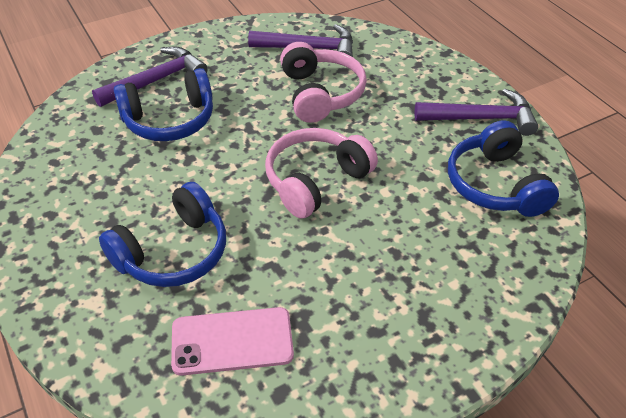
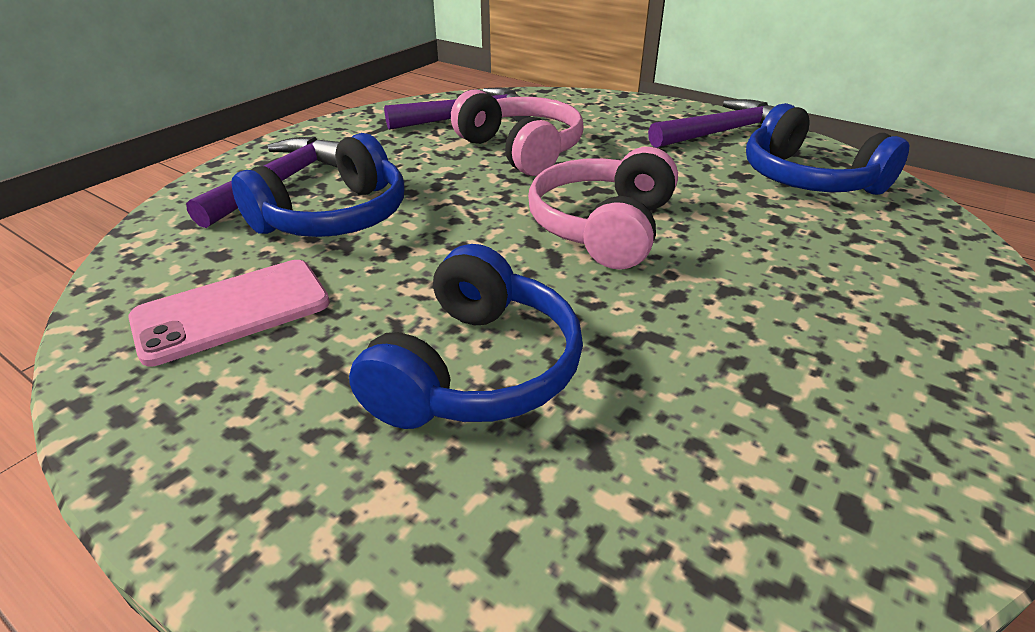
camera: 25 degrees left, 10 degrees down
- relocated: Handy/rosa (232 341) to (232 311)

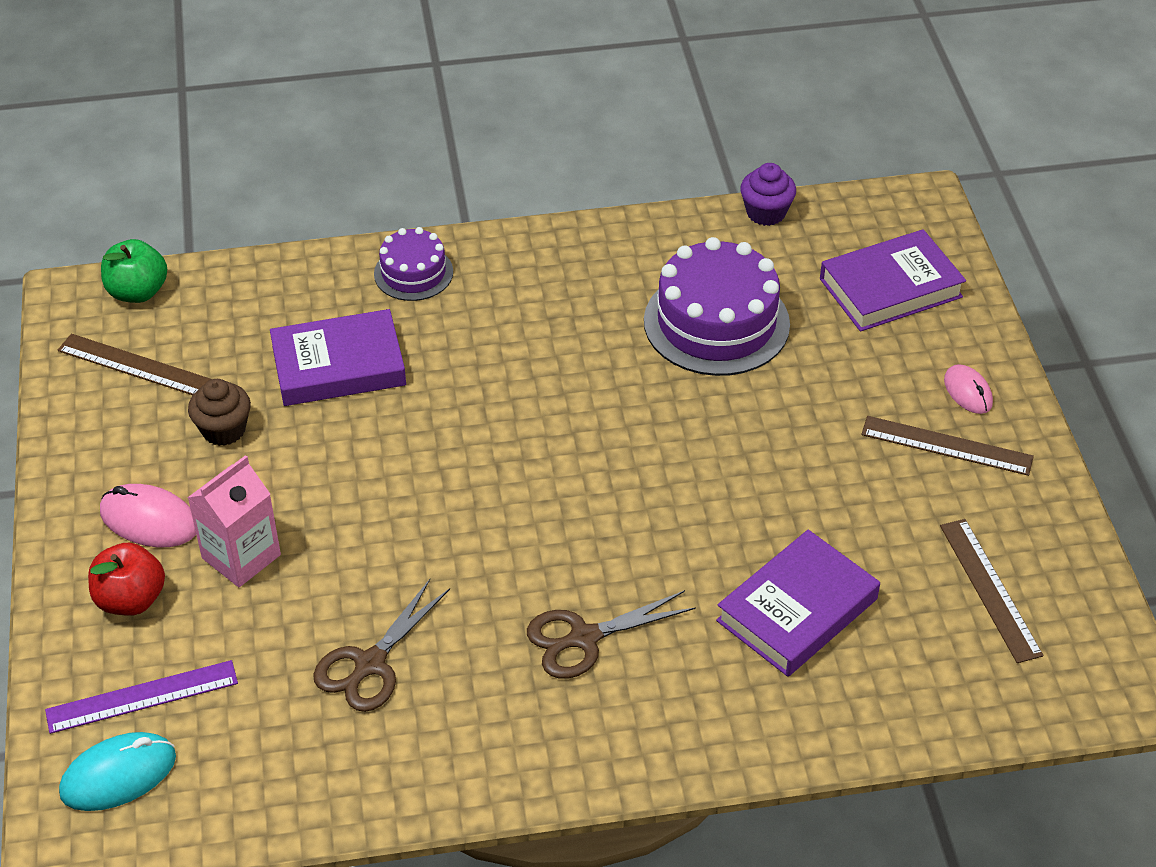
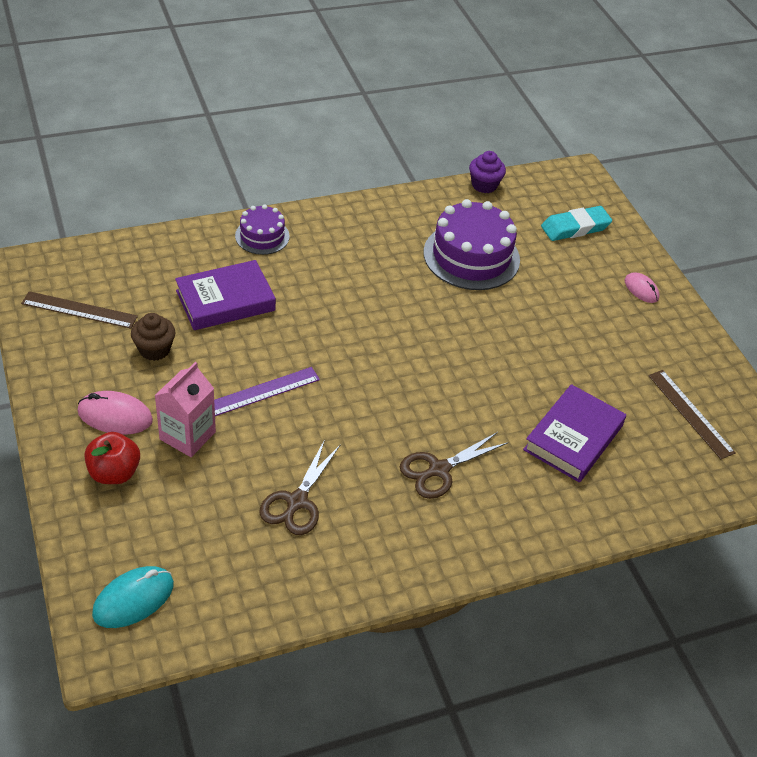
camera: 15 degrees left, 0 degrees up
- relocated: Lineal/lila (142 697) to (261 392)
- exchanged: Buch/lila (890 288) to Radiergummi/türkis (575 227)
- missing: Apfel/grün (138 292)
- missing: Lineal/braun (946 445)

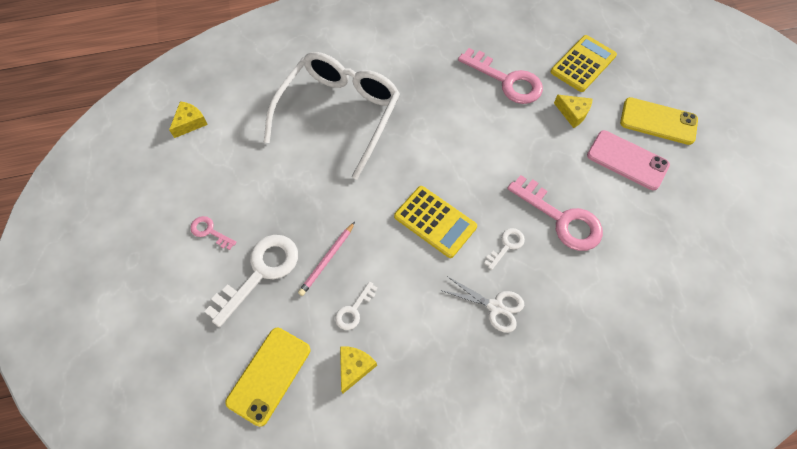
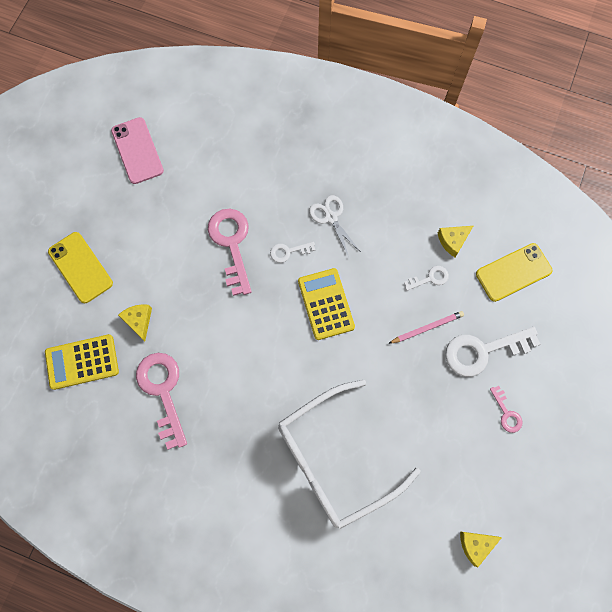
camera: 145 degrees left, 10 degrees up
- relocated: Handy/rosa (627 160) to (137 151)

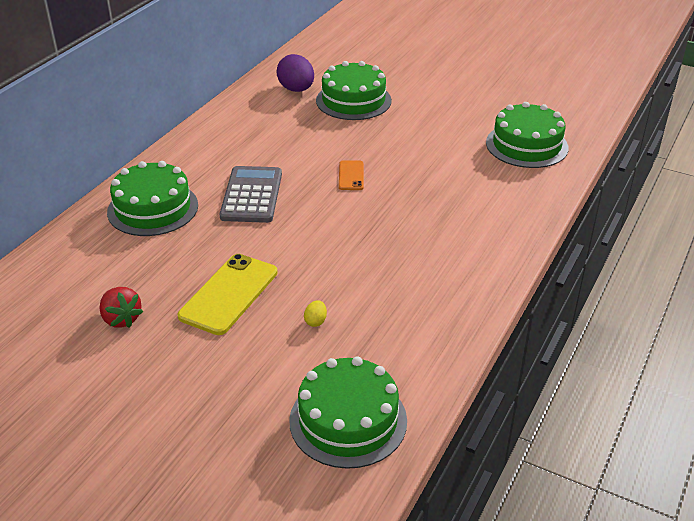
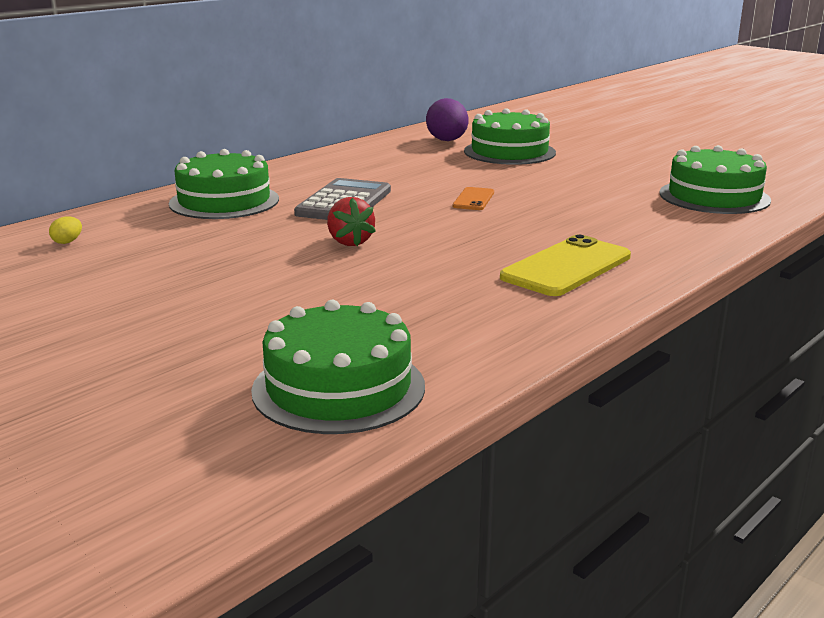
camera: 15 degrees right, 15 degrees down
- relocated: Ei/gelb (315 321) to (67 242)
- relocated: Erdbeere/rot (121 319) to (350 242)
- relocated: Handy/gelb (229 294) to (566 267)

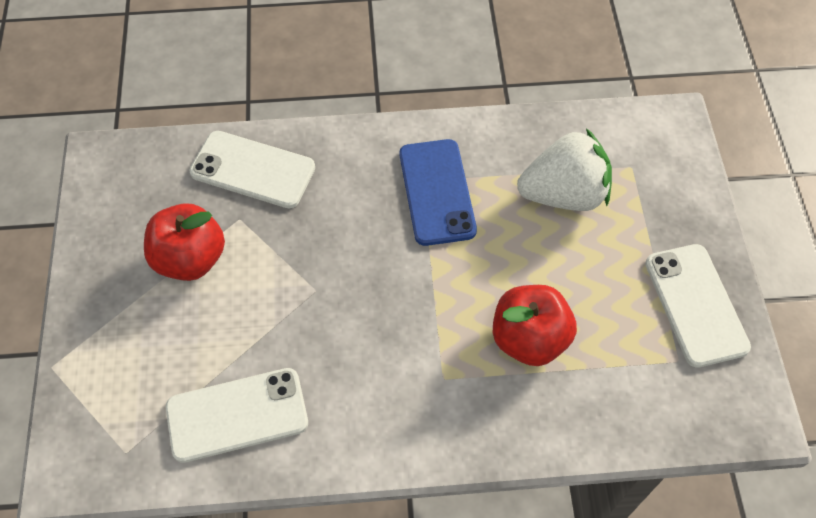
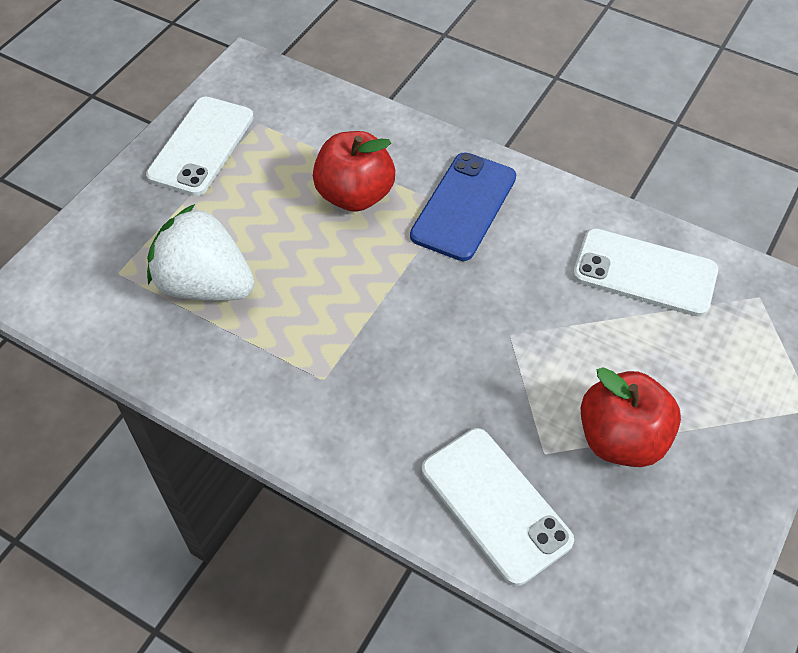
camera: 145 degrees left, 5 degrees down
- relocated: Handy/blau (437 192) to (464 206)

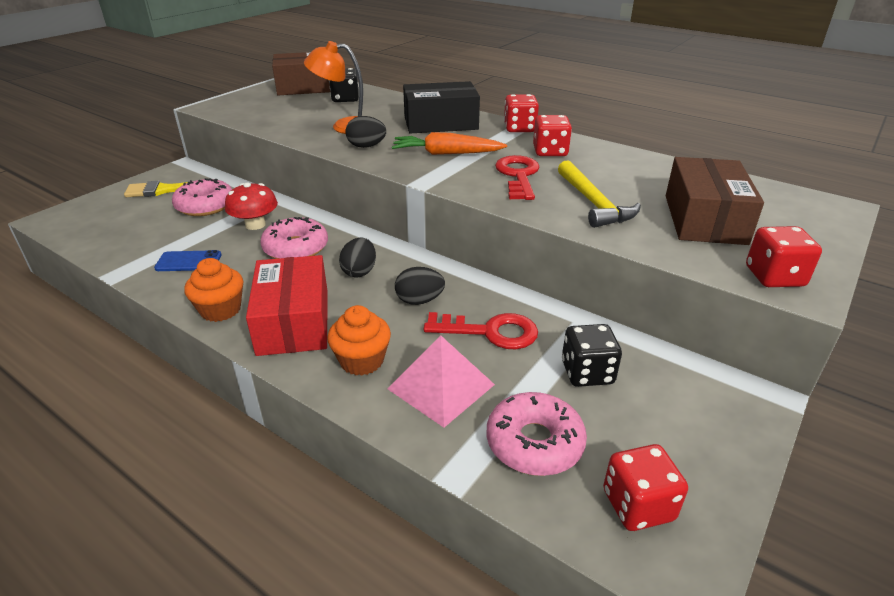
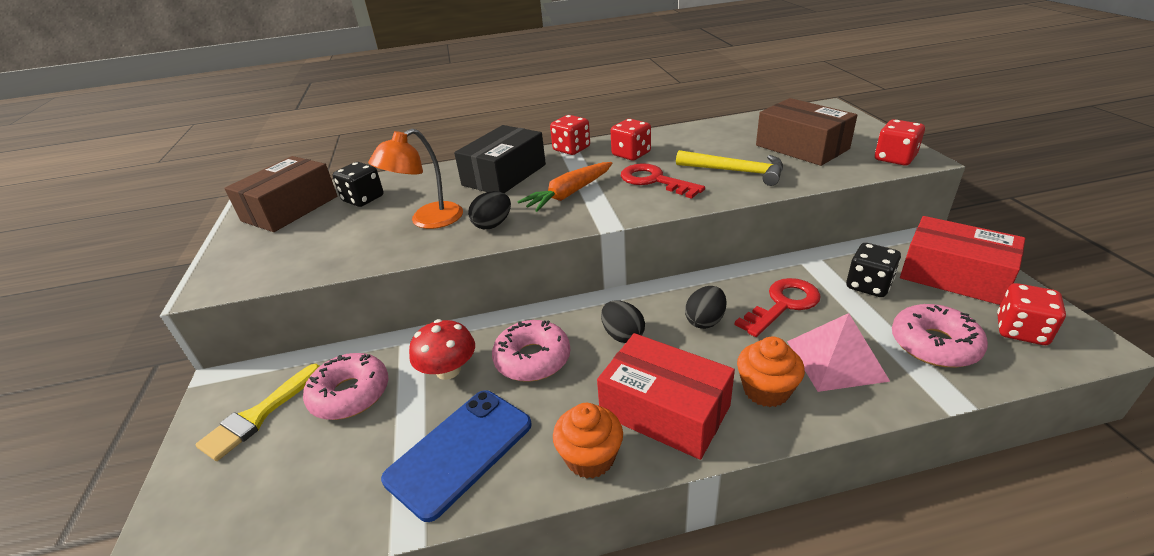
camera: 45 degrees left, 0 degrees up
- size: Handy/blau (188 261) = (460 451) x1.80
- appeared: Schachtel/rot (954 275)

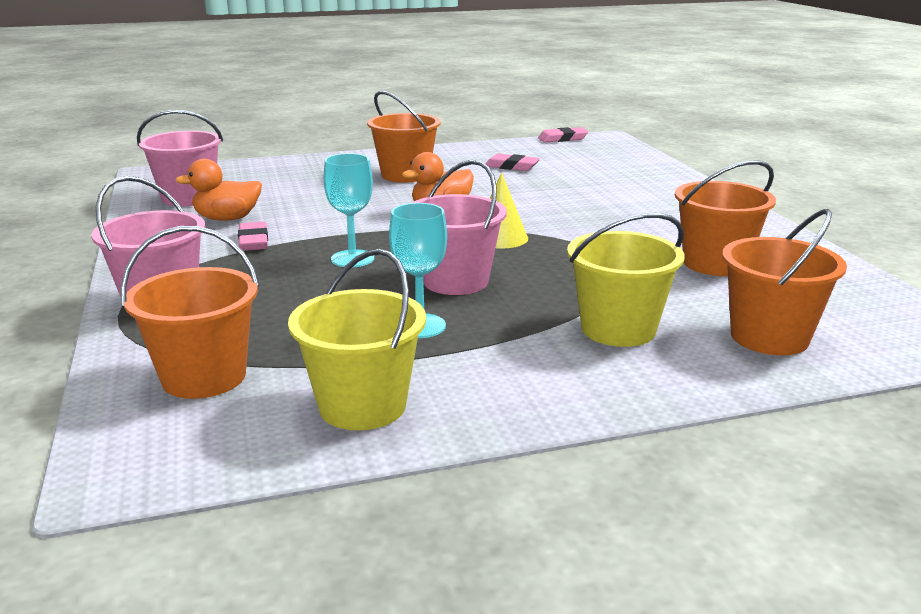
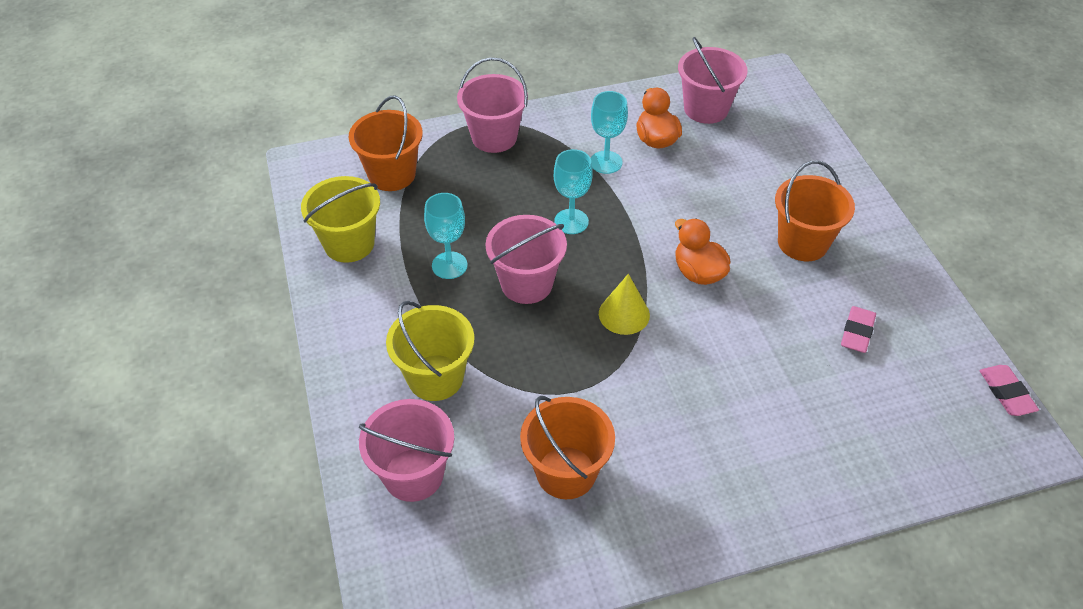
camera: 90 degrees right, 25 degrees up
- colour: Eimer/orange (769 337) to Eimer/rosa (413 475)
- exchanged: Radiergummi/rosa (253 241) to Kelch/türkis (606 162)

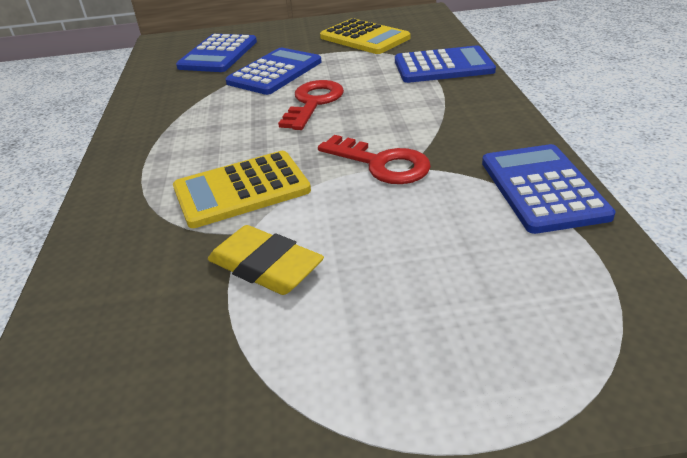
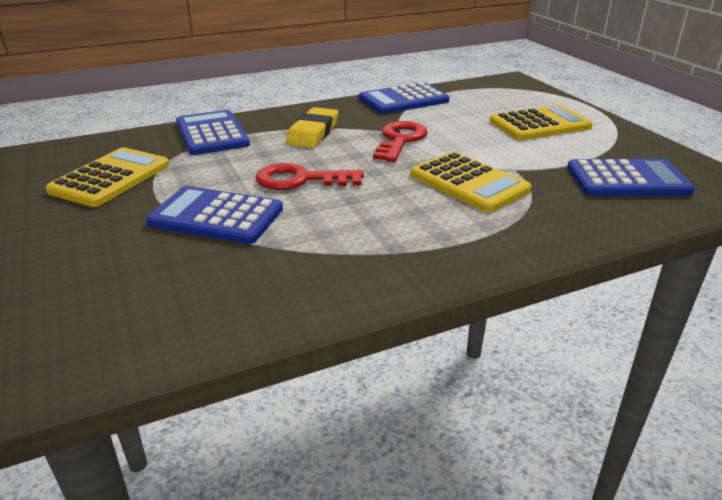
camera: 110 degrees left, 5 degrees down
- relocated: Radiergummi/gelb (265 266) to (313 133)
- appeared: Taschenrechner/gelb (539 124)
- relocated: Taschenrechner/blau (218 54) to (627 179)

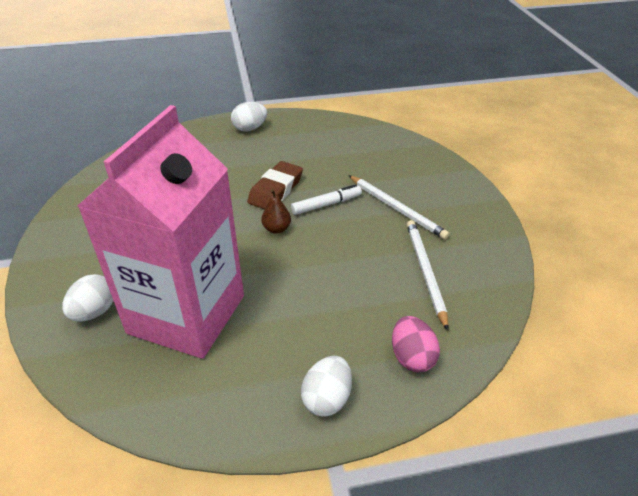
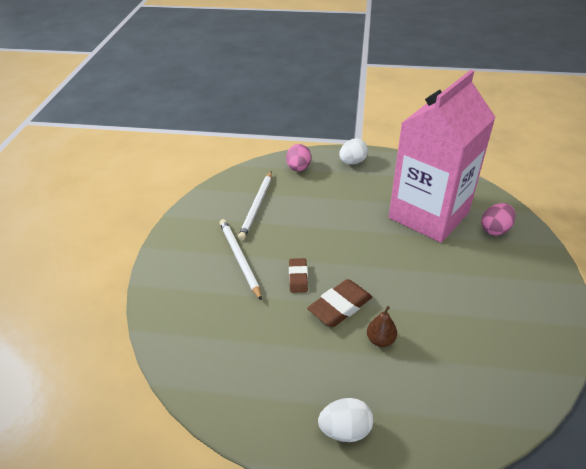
camera: 160 degrees left, 0 degrees up
- exchanged: Filzstift/weiß (326 204) to Radiergummi/braun (298 277)
- relocated: Birne/braun (276 229) to (380 340)
- colour: Ei/weiß (94 312) to Ei/rosa (495 229)

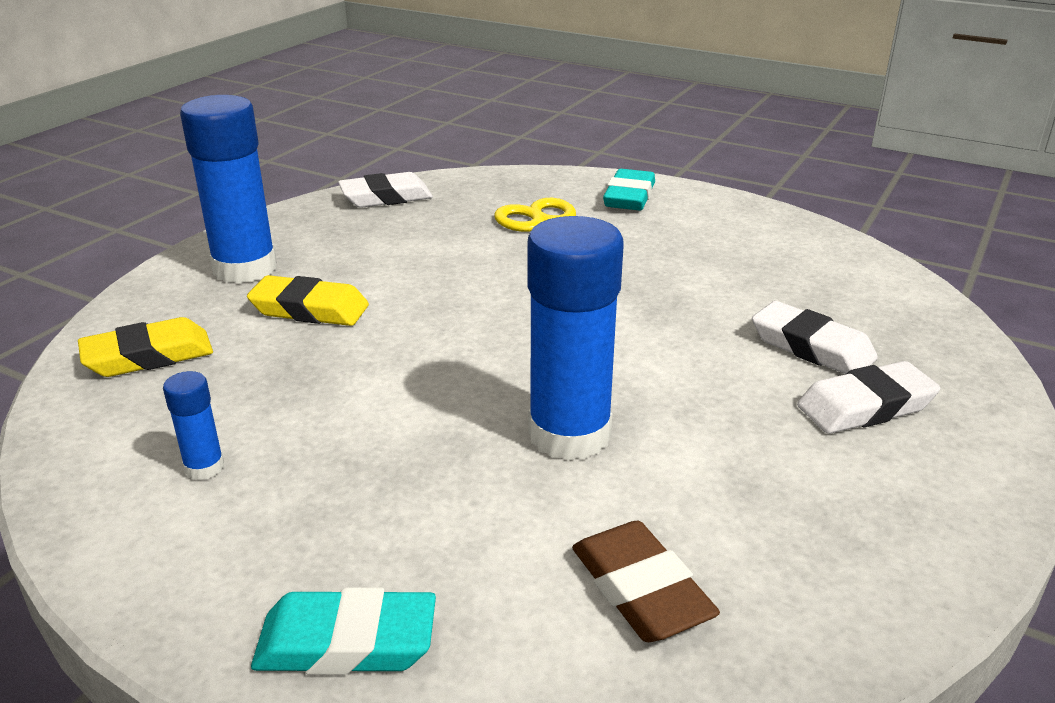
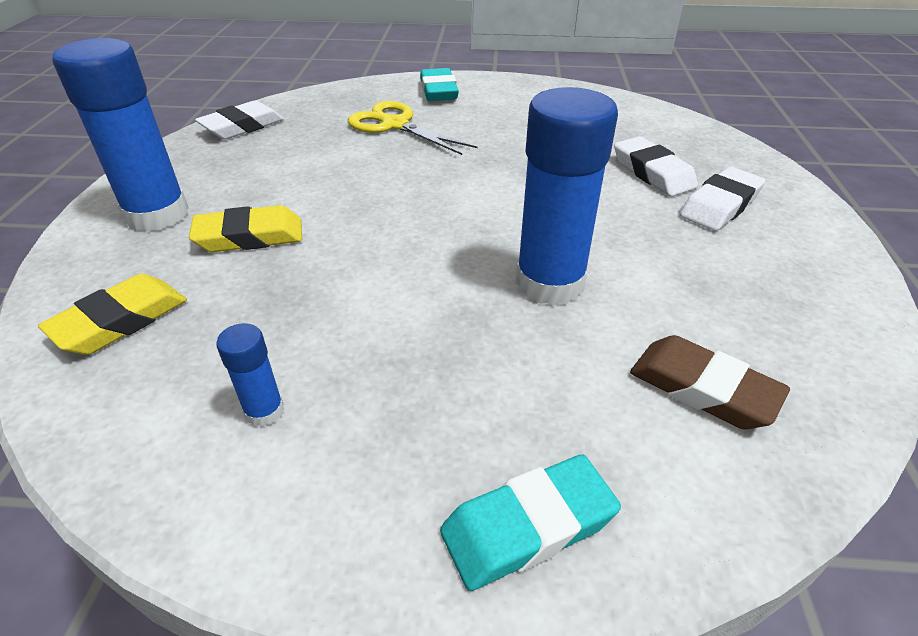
camera: 25 degrees left, 10 degrees up
- spun: Radiergummi/weiß (811 347) = (652 173) 45 degrees clockwise

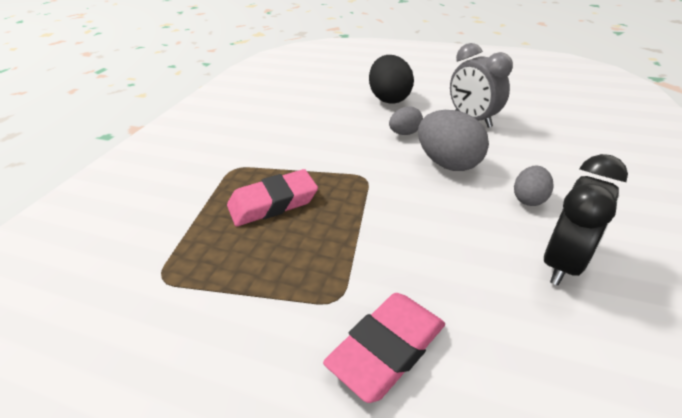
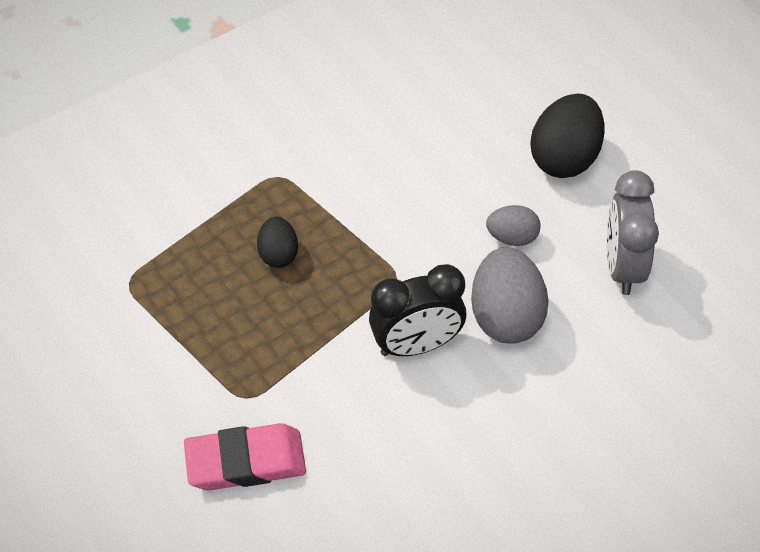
camera: 35 degrees right, 15 degrees up
- exchanged: Radiergummi/rosa (273 203) to Ei/schwarz (278 254)
- relocated: Wecker/schwarz (563 263) to (417 345)
- missing: Ei/grau (529 199)

